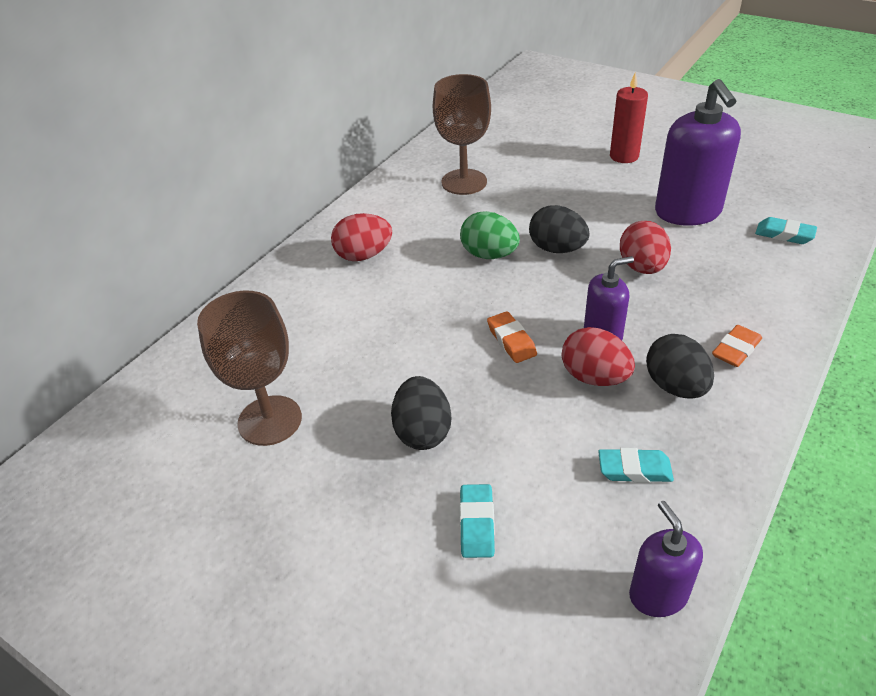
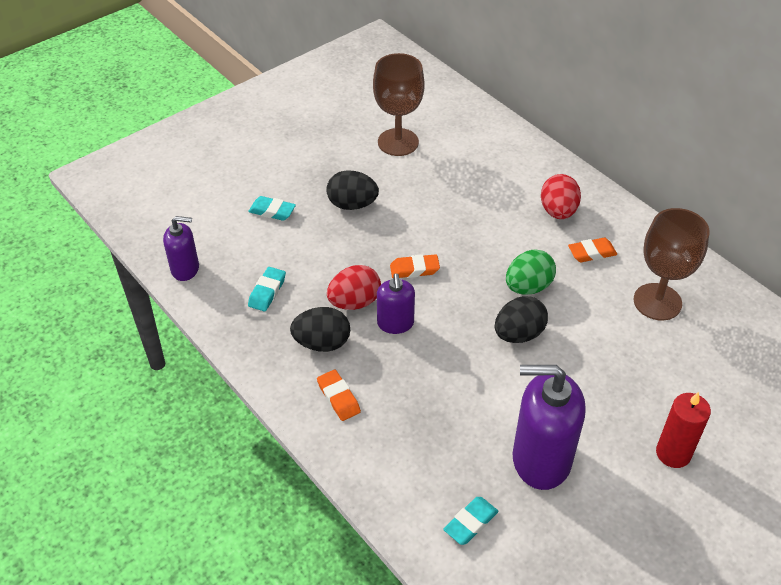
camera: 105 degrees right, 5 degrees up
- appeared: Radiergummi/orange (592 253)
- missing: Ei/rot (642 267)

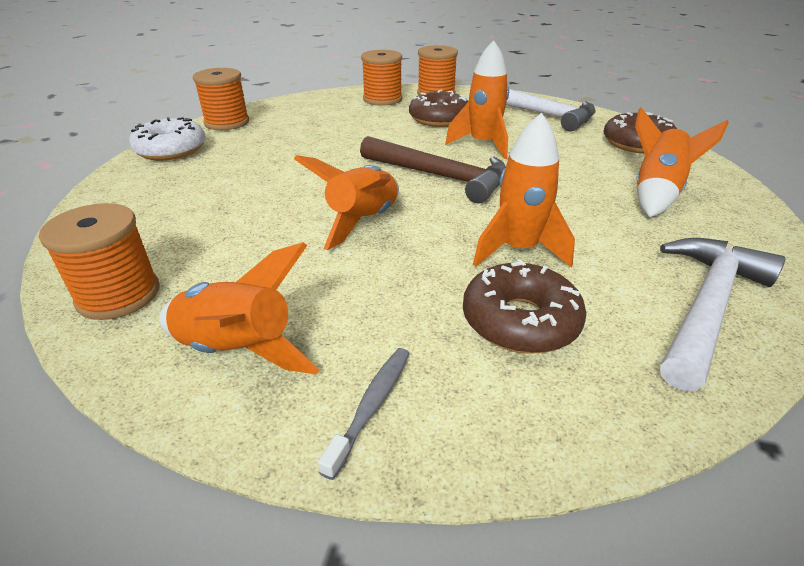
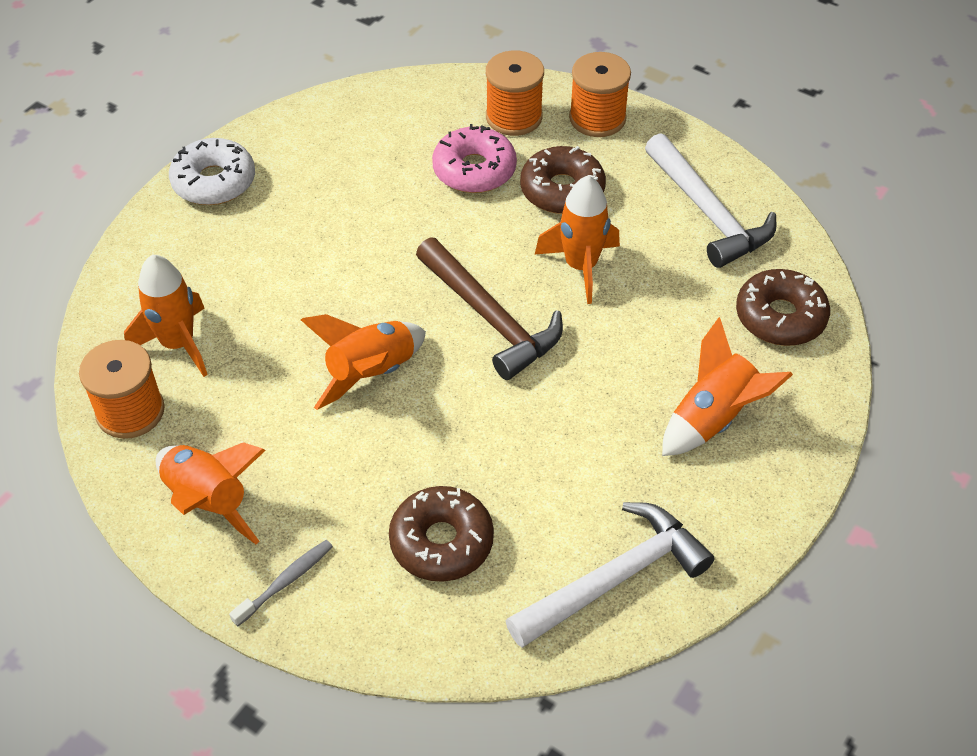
camera: 20 degrees right, 15 degrees up
- relocated: Rakete/orange (518 250) to (178 344)
- appeared: Donut/rosa (474 170)
- missing: Garnrolle/orange (227 123)

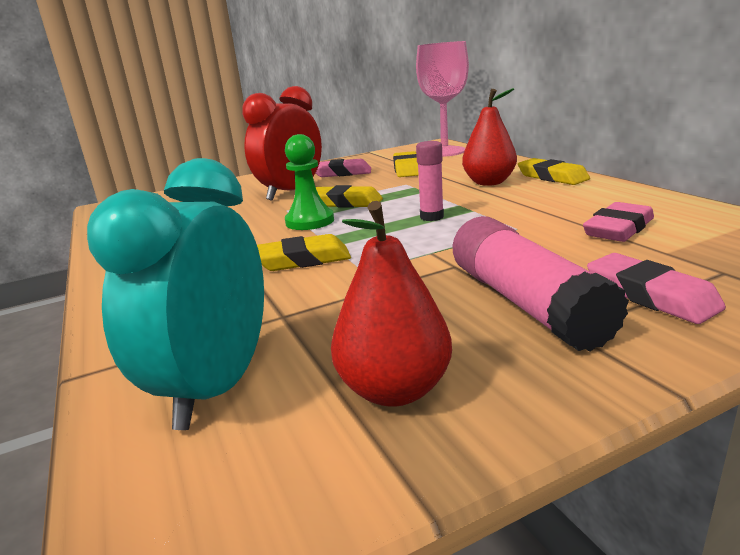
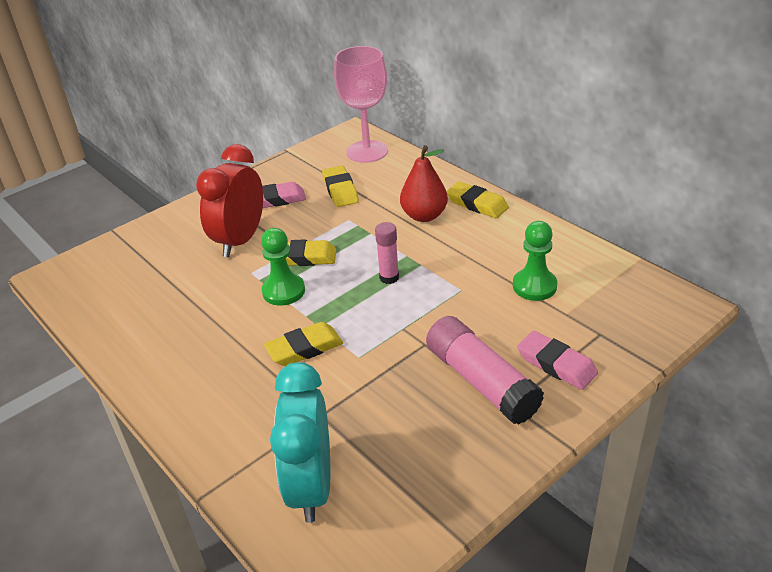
camera: 15 degrees left, 15 degrees up
- exchanged: Radiergummi/rosa (618 229) to Bauer/grün (534 286)
- missing: Birne/rot (394 390)

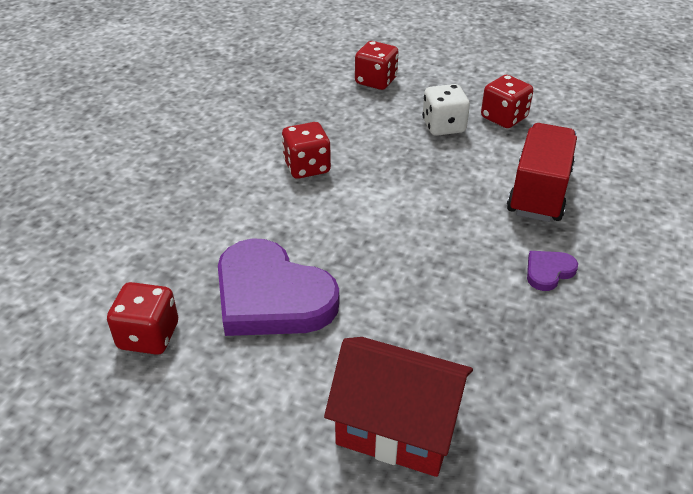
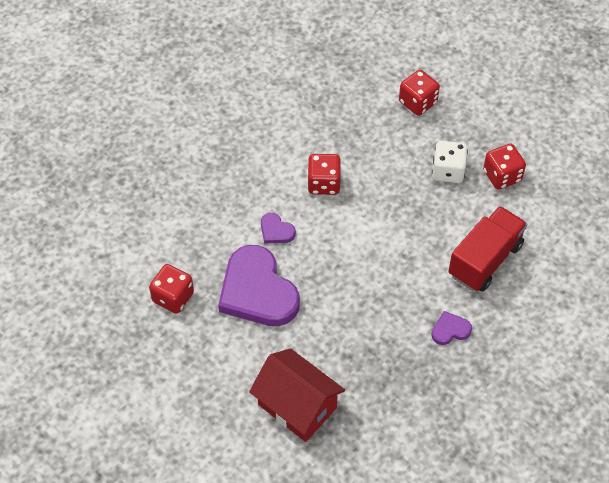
camera: 20 degrees right, 15 degrees up
- appeared: Herz/lila (276 231)

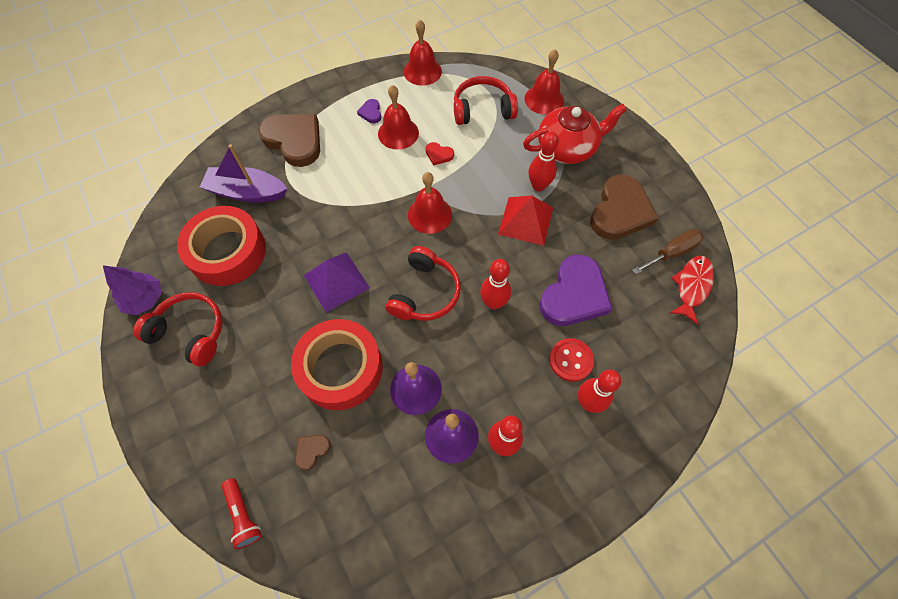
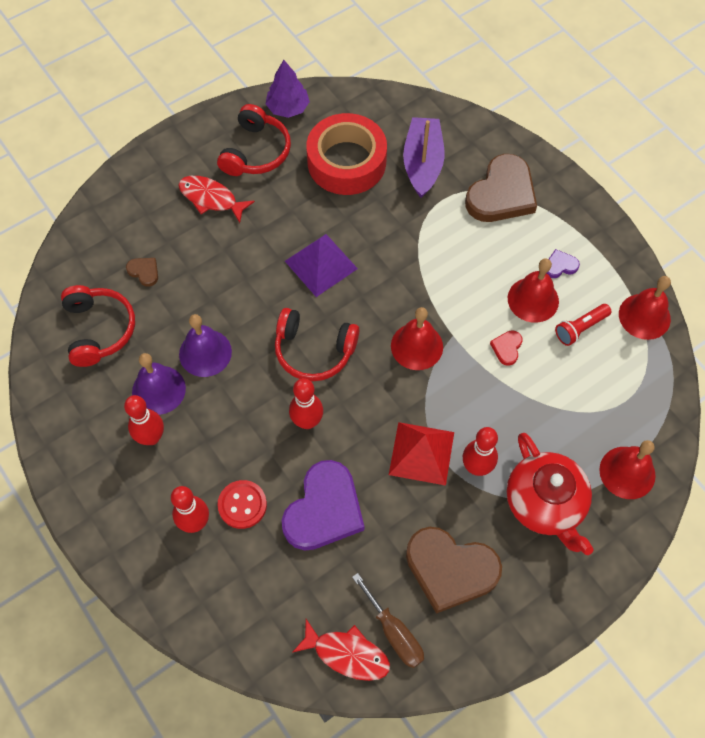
camera: 85 degrees right, 0 degrees up
- relocated: Kopfhörer/rot (482 109) to (99 330)
- appeared: Fisch/rot (211 199)
- spun: Herz/lila (574 295) = (324 510) 90 degrees counterclockwise
- relocated: Taschenlampe/rot (243 515) to (580 328)
- missing: Klebeband/rot (340 368)

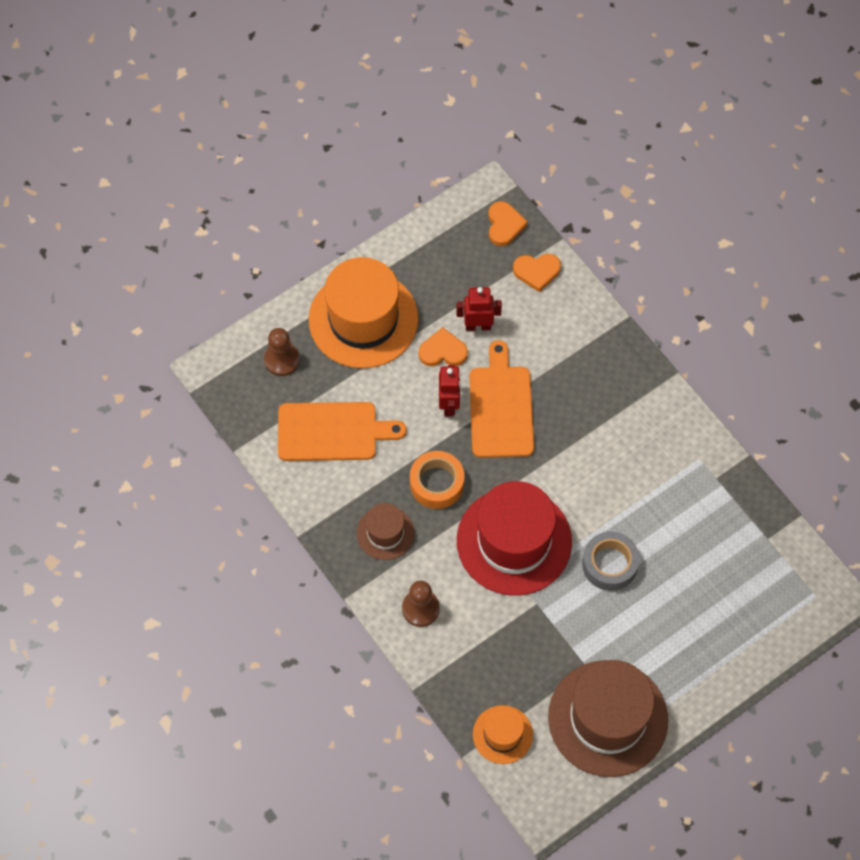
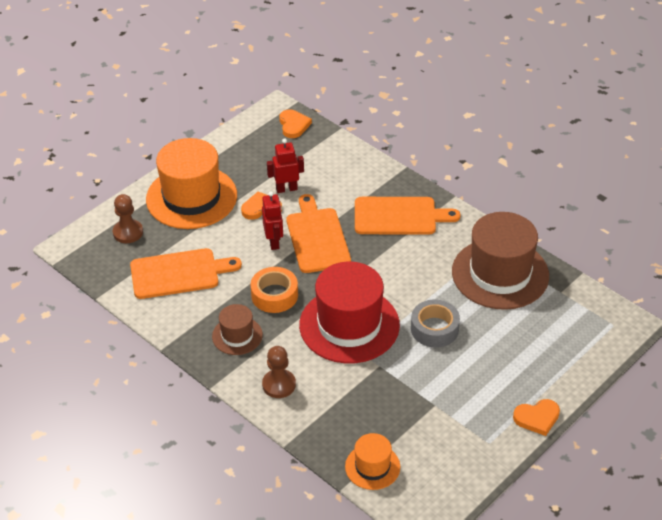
camera: 10 degrees left, 20 degrees down
- appeared: Schneidebrett/orange (399 216)
- relocated: Hut/braun (608 718) to (500 274)
- relocated: Herz/orange (537 272) to (537 418)

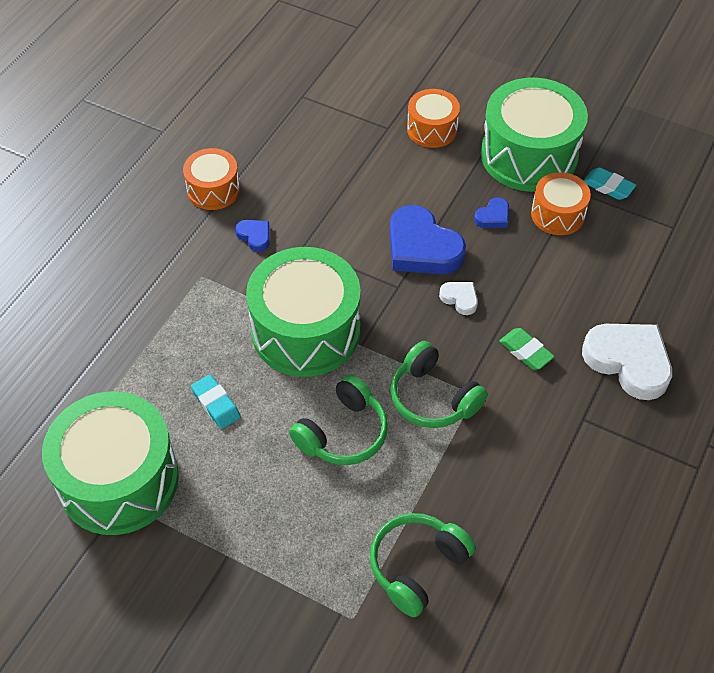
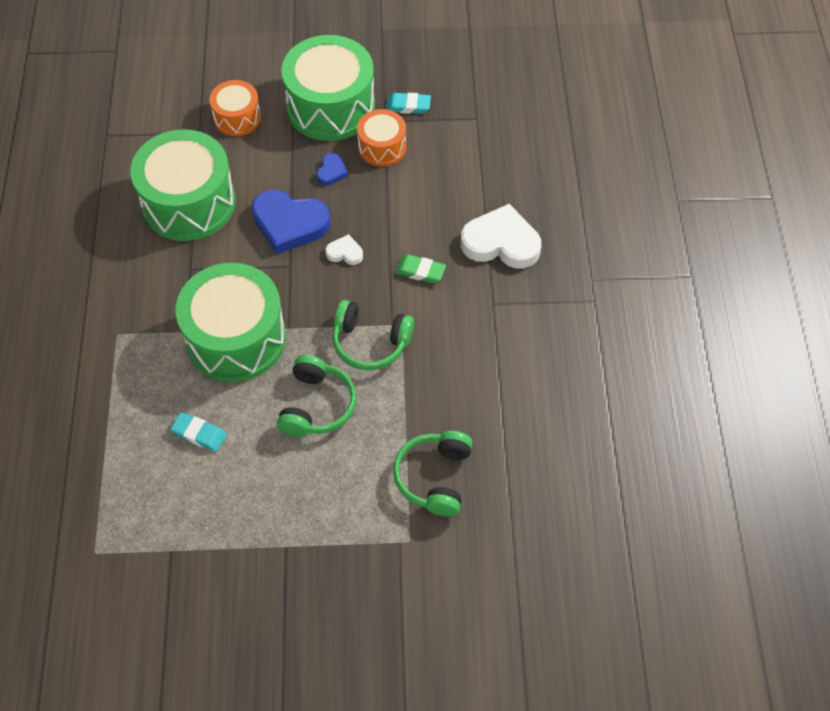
camera: 30 degrees left, 5 degrees up
- relocated: Trommel/grün (119 480) to (189 203)
- missing: Trommel/orange (213 190)
- missing: Herz/blau (255 236)

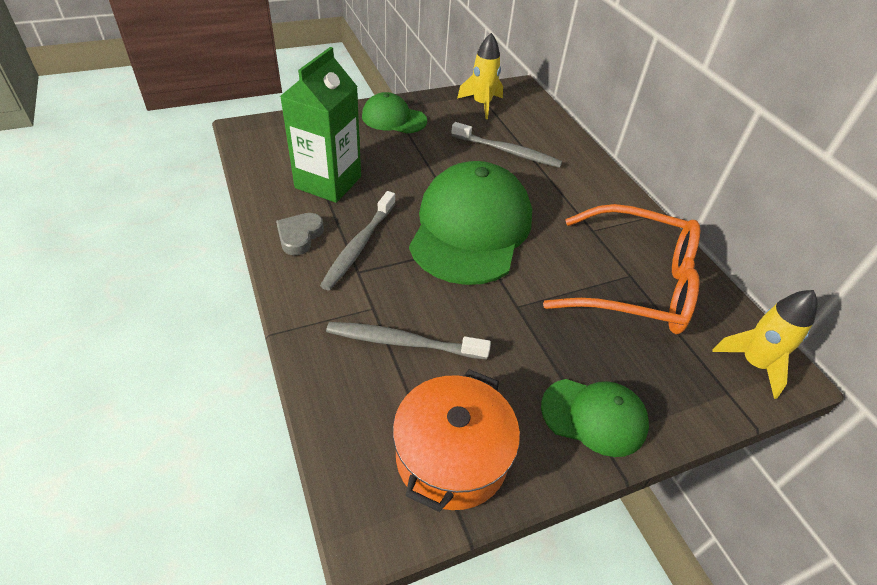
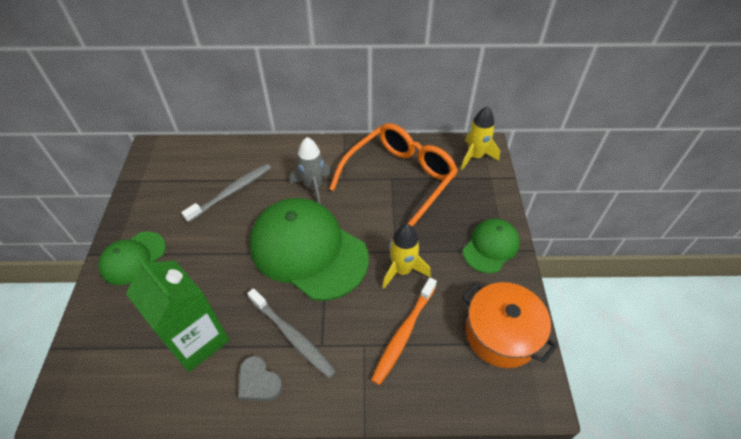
camera: 65 degrees left, 5 degrees up
- appeared: Rakete/grau (313 186)
- colour: Zahnbürste/grau (403 342) to Zahnbürste/orange (403 334)
- relocated: Rakete/gelb (482 104) to (402 270)

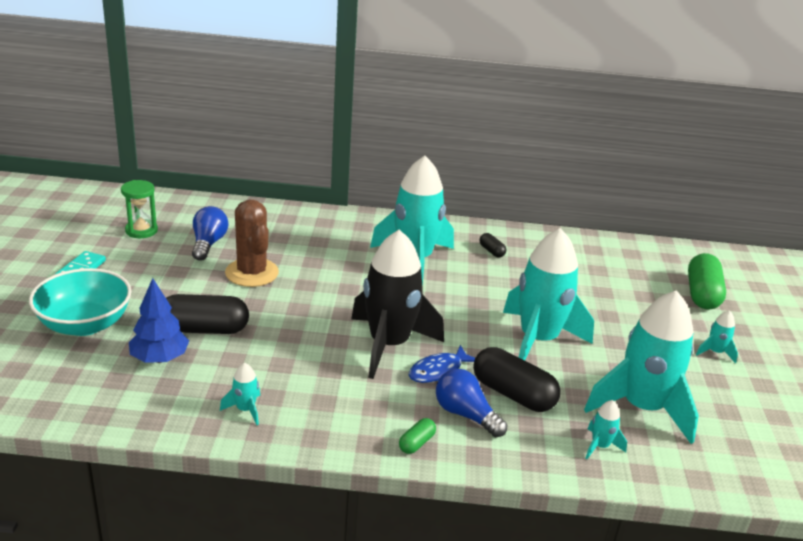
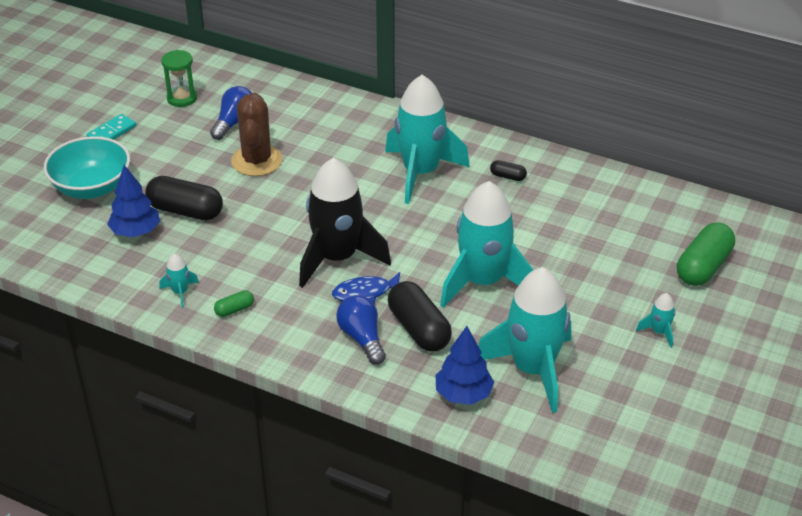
camera: 25 degrees right, 10 degrees up
- relocated: Kapsel/grün (416 443) to (234 309)
- exchanged: Rakete/türkis (600 446) to Baum/blau (463 394)
- spun: Kapsel/schwarz (491 251) = (508 176) 60 degrees counterclockwise

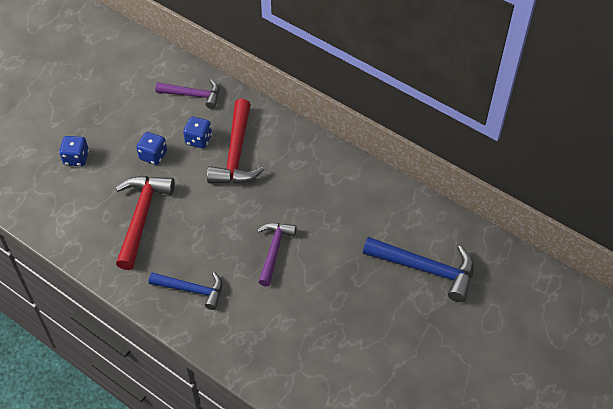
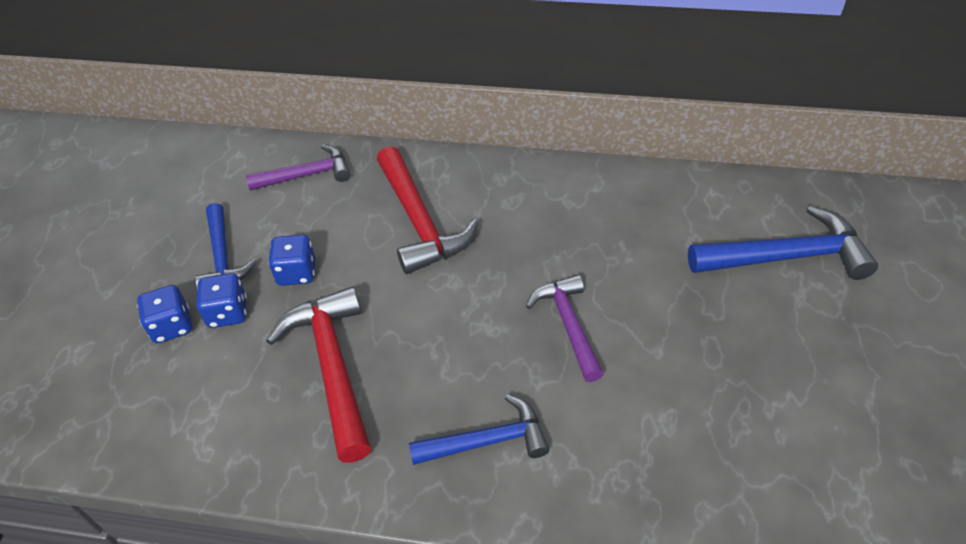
camera: 25 degrees left, 5 degrees down
- appeared: Hammer/blau (222 257)
- relocated: Spielwürfel/blau (198 140) to (228 313)

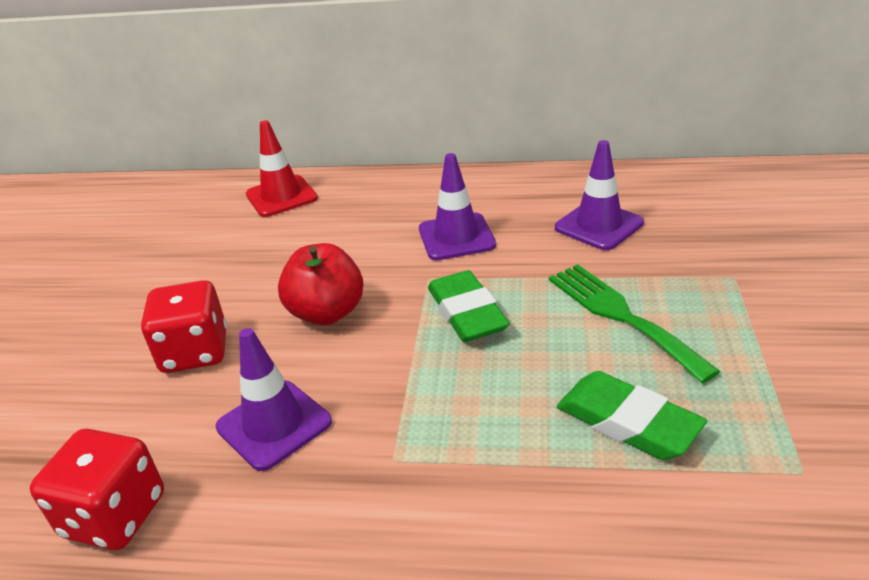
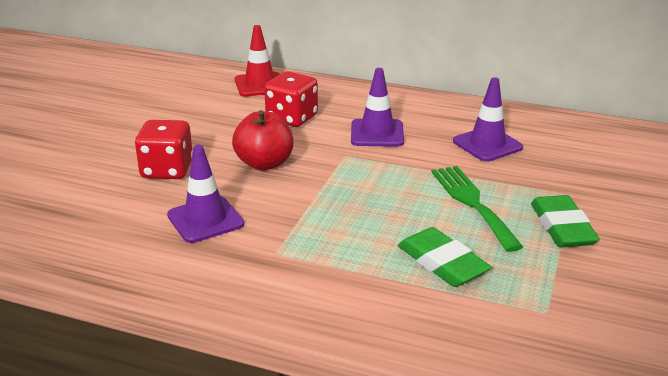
camera: 10 degrees right, 5 degrees down
- relocated: Spielwürfel/rot (115 515) to (292 118)
- relocated: Radiergummi/grün (467 313) to (562 227)

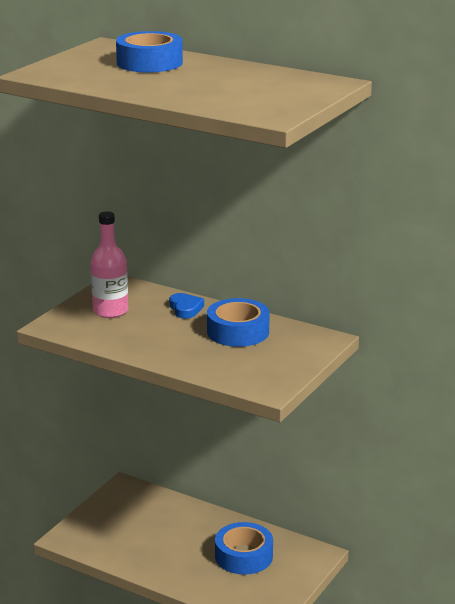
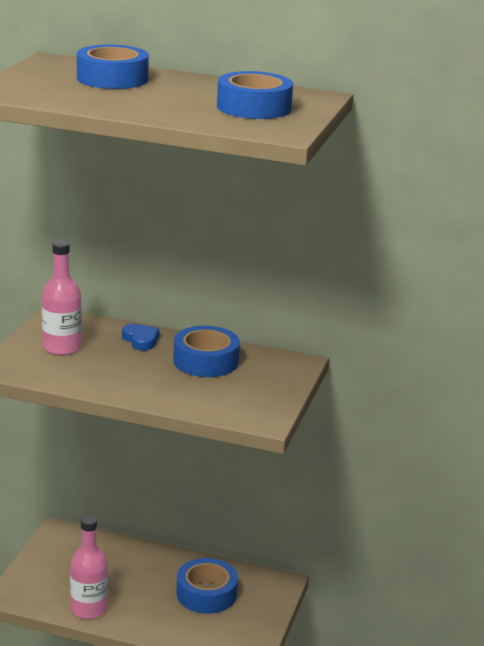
camera: 15 degrees left, 0 degrees up
- appeared: Flasche/rosa (89 609)
- appeared: Klebeband/blau (254 107)

